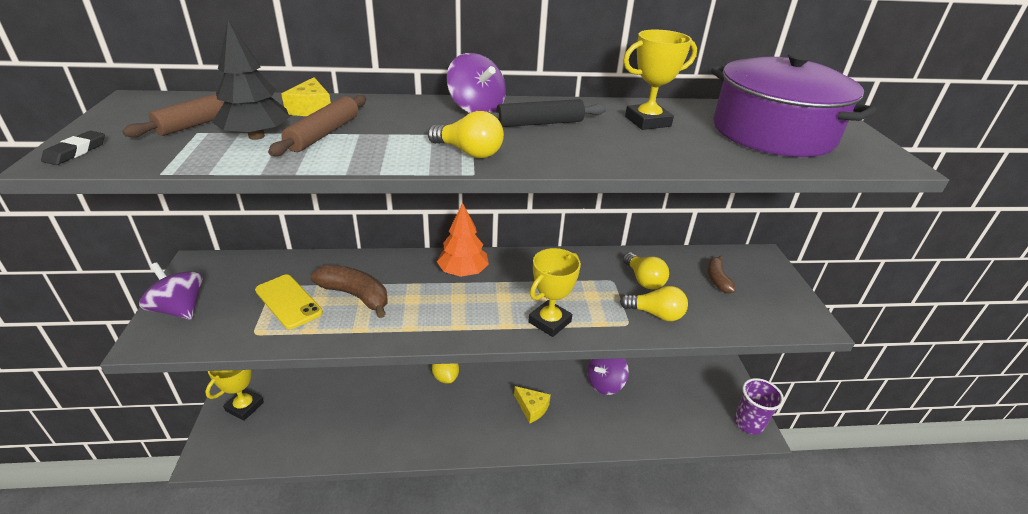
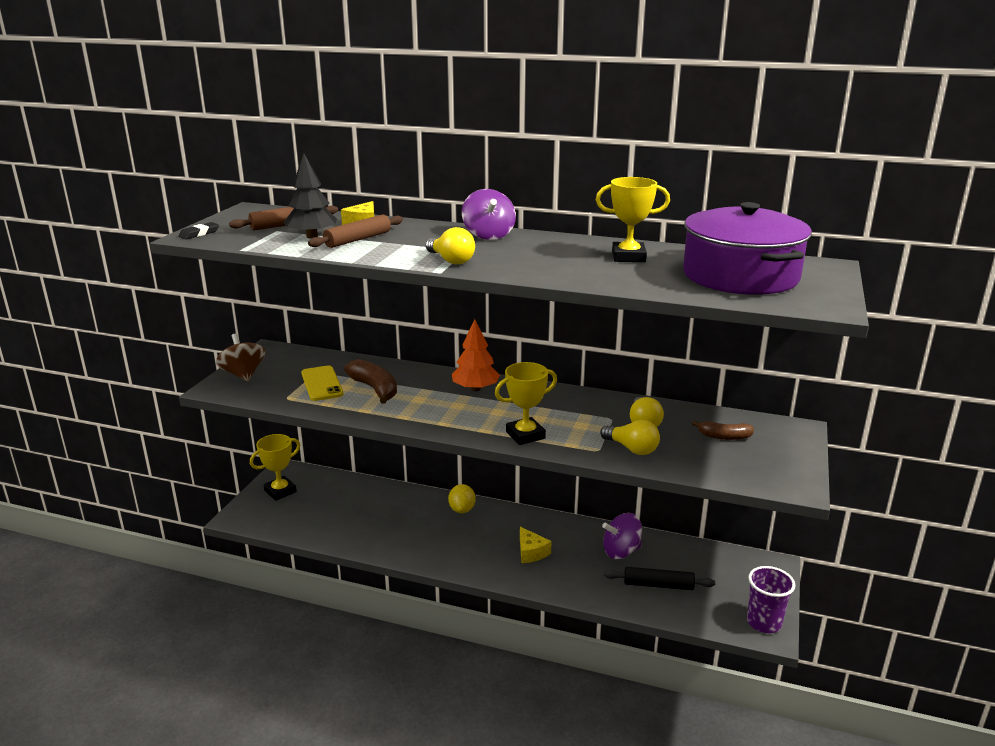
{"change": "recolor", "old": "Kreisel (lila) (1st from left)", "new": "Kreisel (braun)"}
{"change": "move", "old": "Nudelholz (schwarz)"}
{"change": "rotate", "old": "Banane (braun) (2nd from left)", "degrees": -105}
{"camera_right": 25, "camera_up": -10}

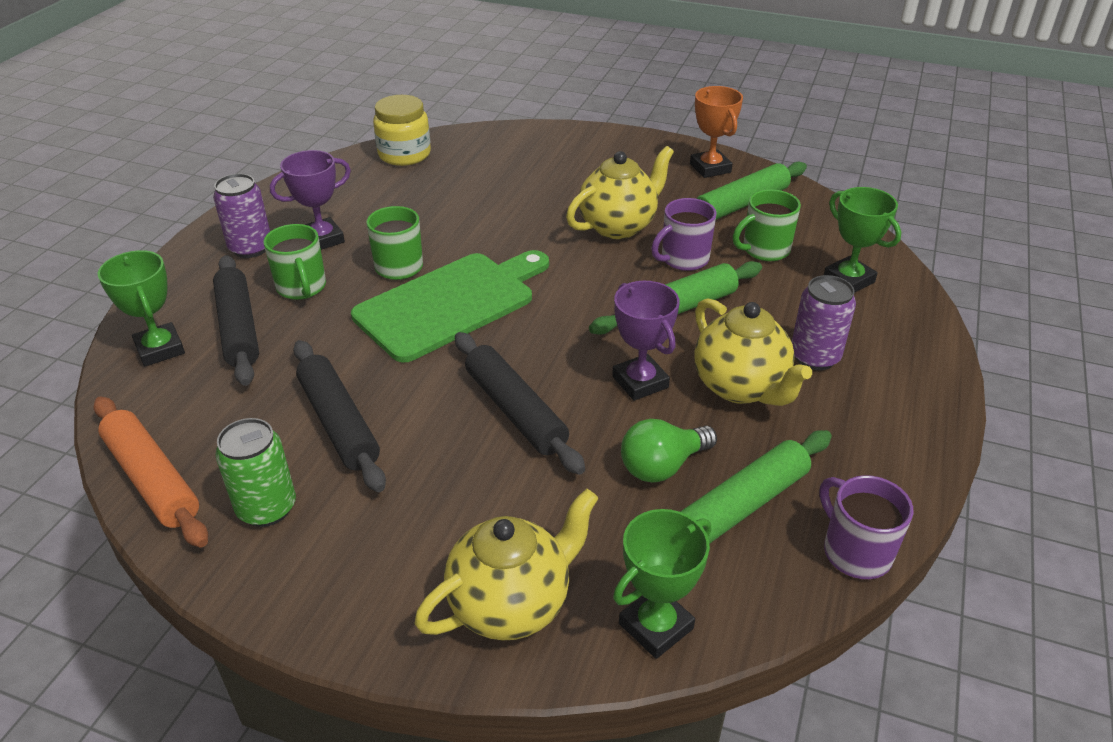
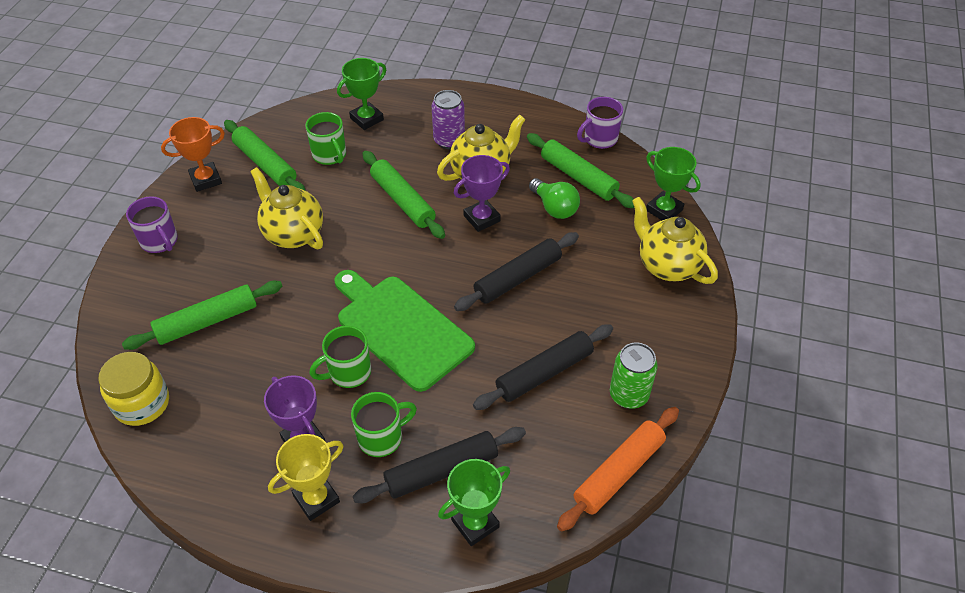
{"change": "replace", "old": "Dose (lila) (1st from left)", "new": "Pokal (gelb)"}
{"change": "move", "old": "Tasse (lila) (1st from left)"}
{"change": "insert", "new": "Nudelholz (grün) (1st from left)"}
{"camera_right": -95, "camera_up": 10}

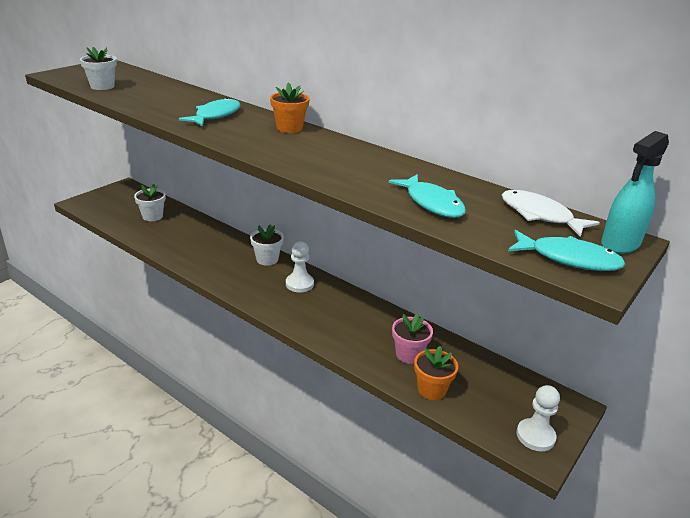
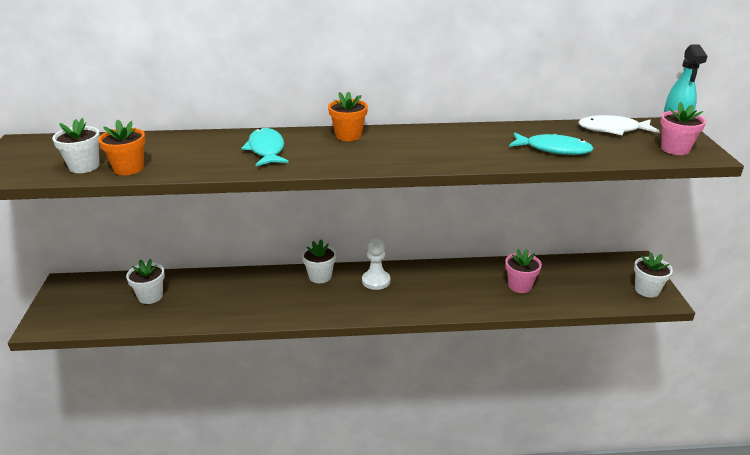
{"change": "move", "old": "Blumentopf (orange) (2nd from left in the first image)", "new": "Blumentopf (orange) (1st from left)"}
{"change": "replace", "old": "Fisch (türkis) (3rd from left)", "new": "Blumentopf (rosa) (2nd from left)"}
{"change": "replace", "old": "Bauer (weiß) (2nd from left)", "new": "Blumentopf (weiß) (4th from left)"}
{"camera_right": -40, "camera_up": 0}

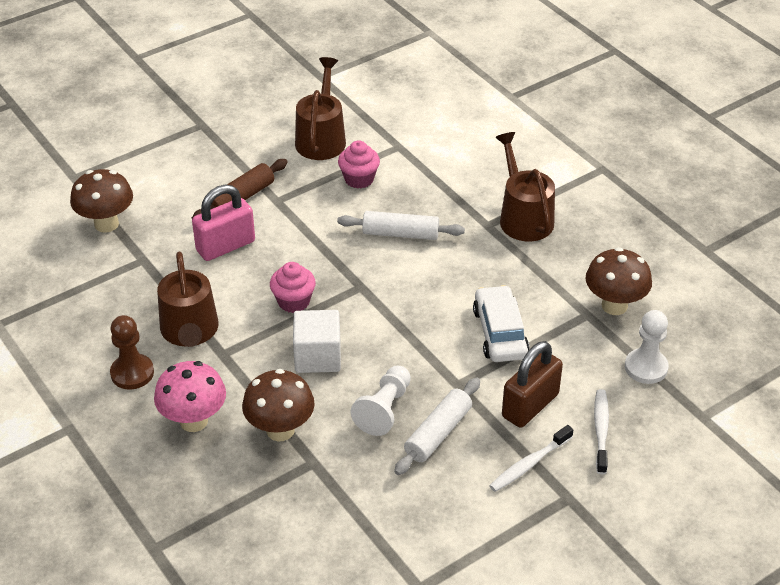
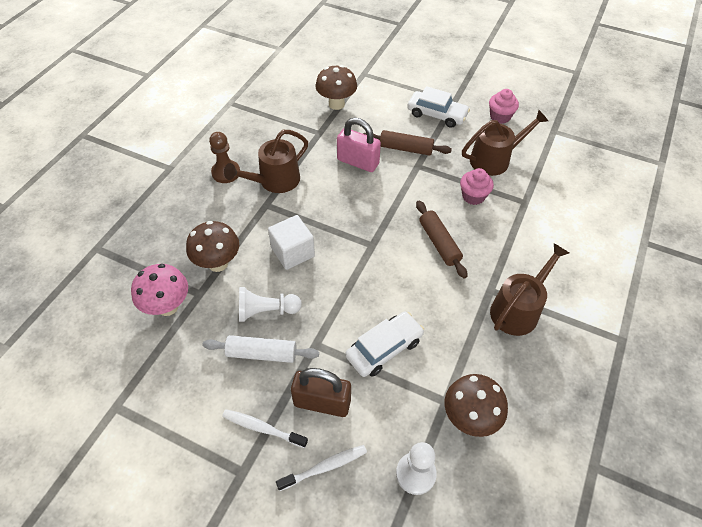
{"change": "move", "old": "Pilz (rosa)"}
{"change": "move", "old": "Muffin (rosa) (1st from left in the first image)", "new": "Muffin (rosa) (2nd from left)"}
{"change": "recolor", "old": "Nudelholz (weiß) (1st from left)", "new": "Nudelholz (braun) (2nd from left)"}
{"change": "insert", "new": "Auto (weiß) (2nd from left)"}
{"camera_right": 60, "camera_up": 10}

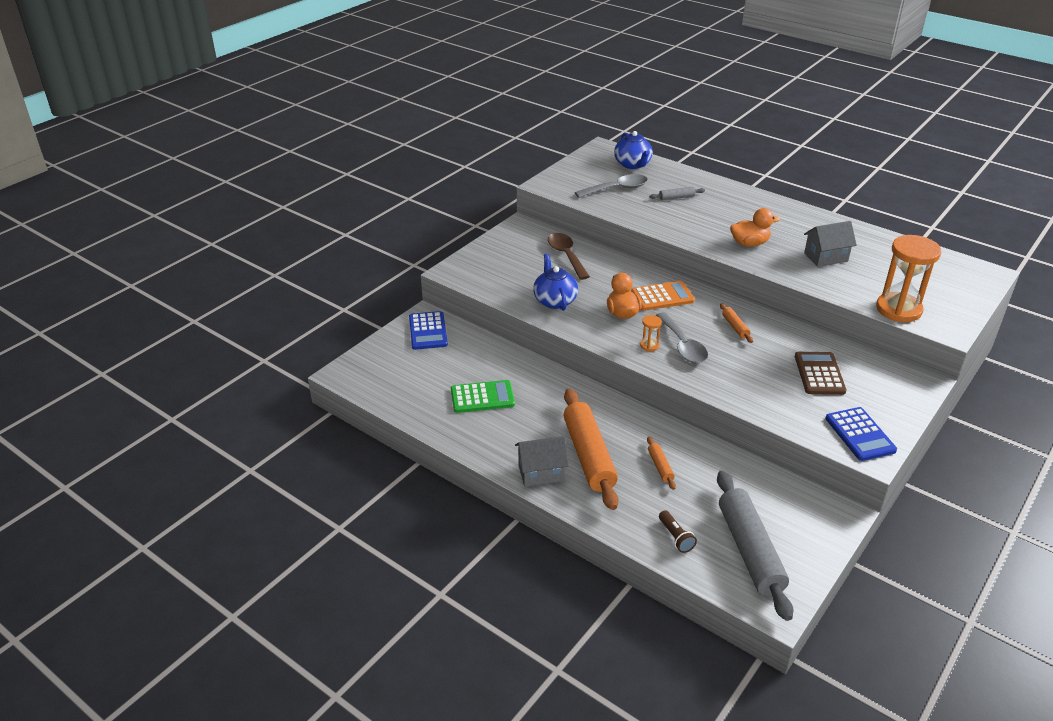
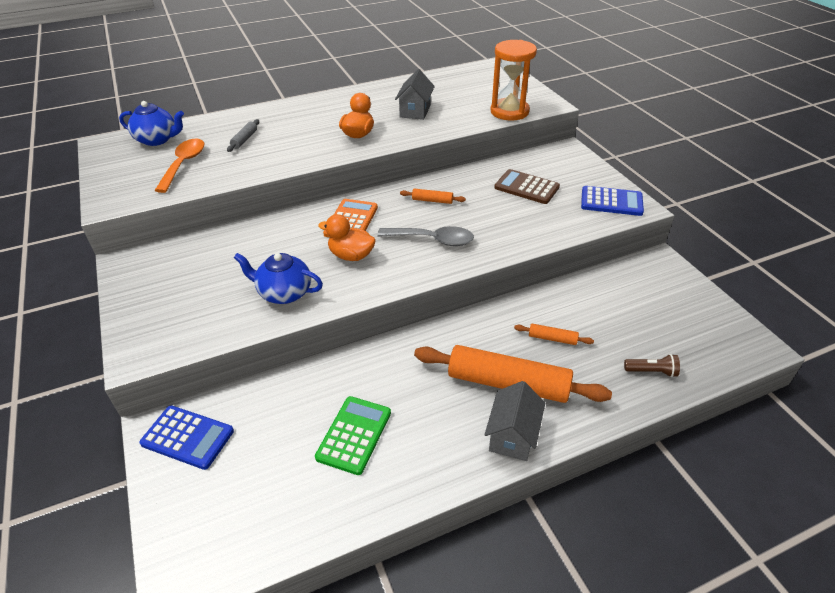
{"change": "delete", "old": "Löffel (braun)"}
{"change": "recolor", "old": "Löffel (grau) (1st from left)", "new": "Löffel (orange)"}
{"change": "delete", "old": "Sanduhr (orange) (1st from left)"}
{"change": "delete", "old": "Nudelholz (grau) (2nd from left)"}
{"camera_right": -60, "camera_up": 5}

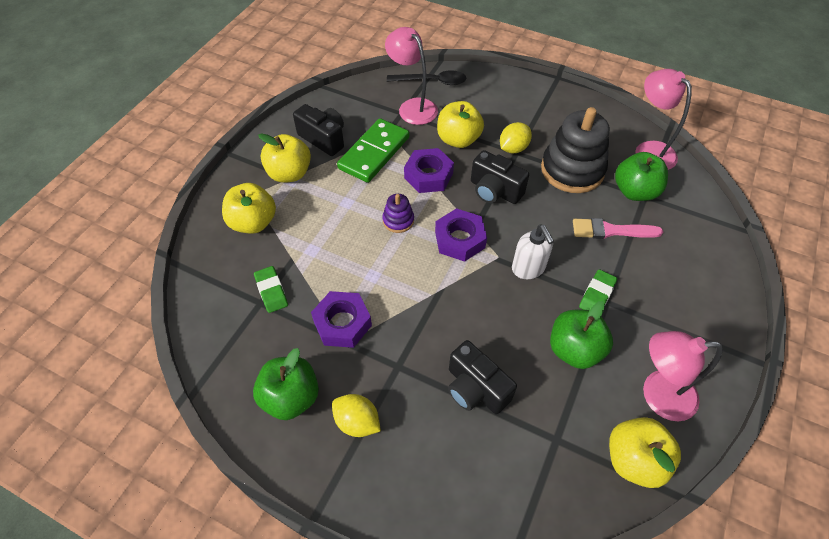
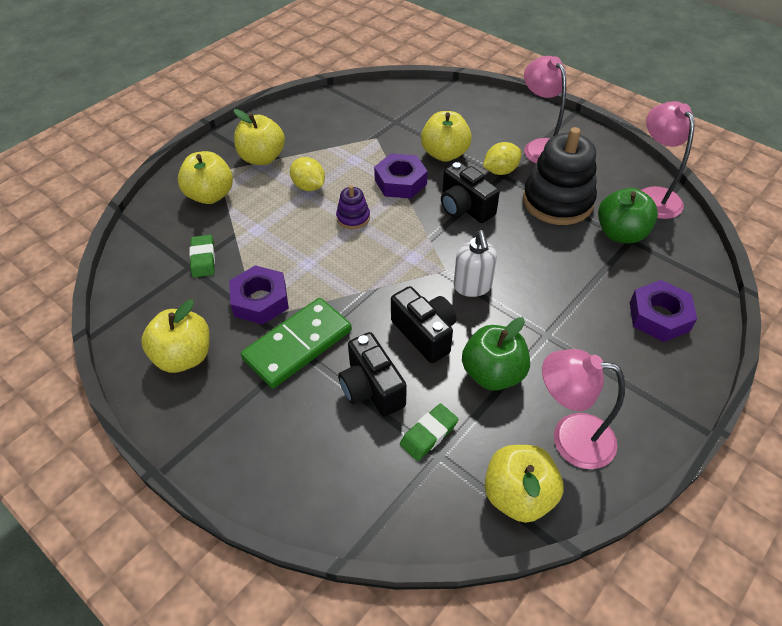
{"change": "recolor", "old": "Apfel (grün) (1st from left)", "new": "Apfel (gelb) (1st from left)"}
{"change": "move", "old": "Kamera (schwarz) (1st from left in the first image)", "new": "Kamera (schwarz) (2nd from left)"}
{"change": "move", "old": "Zitrone (gelb) (1st from left)"}
{"change": "move", "old": "Dominostein (grün)"}
{"change": "move", "old": "Lampe (rosa) (1st from left)"}
{"change": "delete", "old": "Löffel (schwarz)"}
{"change": "move", "old": "Sechskantmutter (lila) (3rd from left)"}
{"change": "delete", "old": "Pinsel (rosa)"}
{"change": "move", "old": "Radiergummi (grün) (2nd from left)"}
{"camera_right": 15, "camera_up": -5}

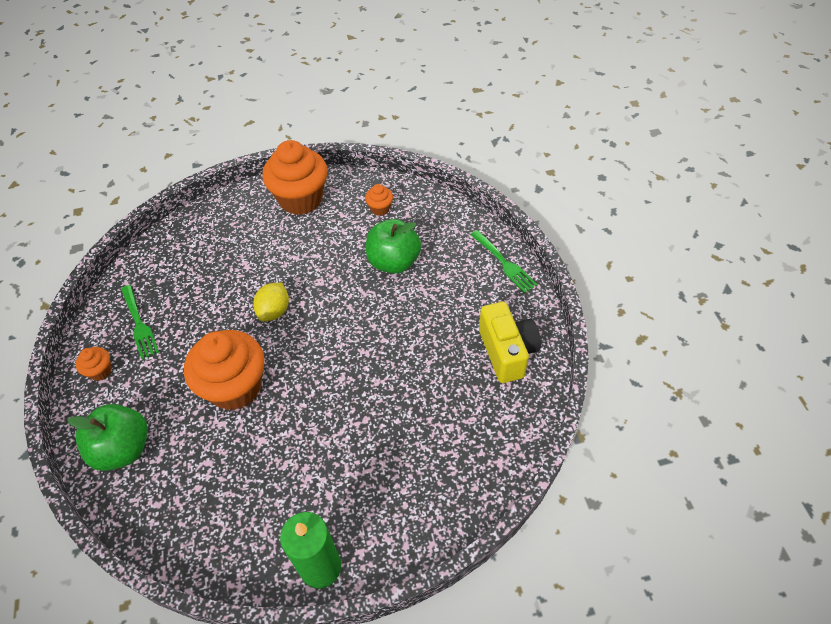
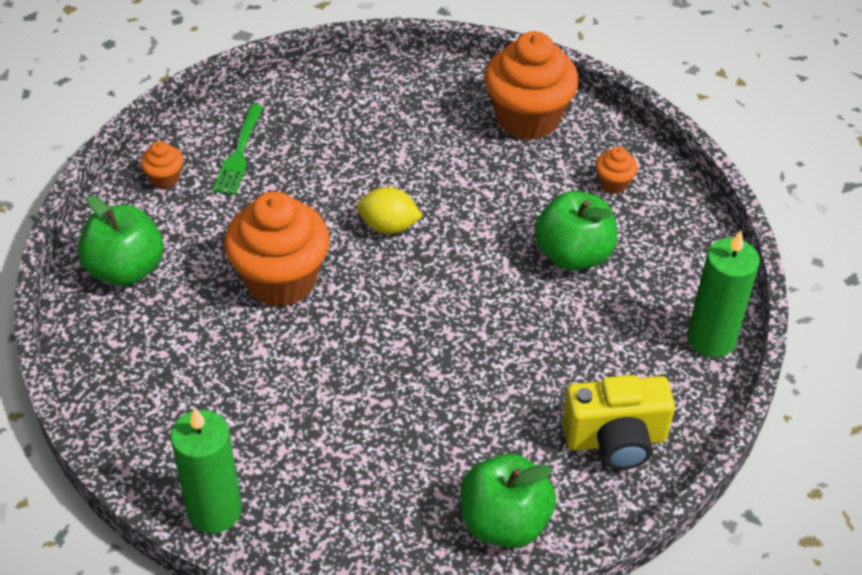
{"change": "rotate", "old": "Zitrone (gelb)", "degrees": 45}
{"change": "replace", "old": "Gabel (grün) (2nd from left)", "new": "Kerze (grün) (2nd from left)"}
{"change": "rotate", "old": "Kamera (gelb)", "degrees": 60}
{"change": "insert", "new": "Apfel (grün) (2nd from left)"}
{"camera_right": 35, "camera_up": -5}

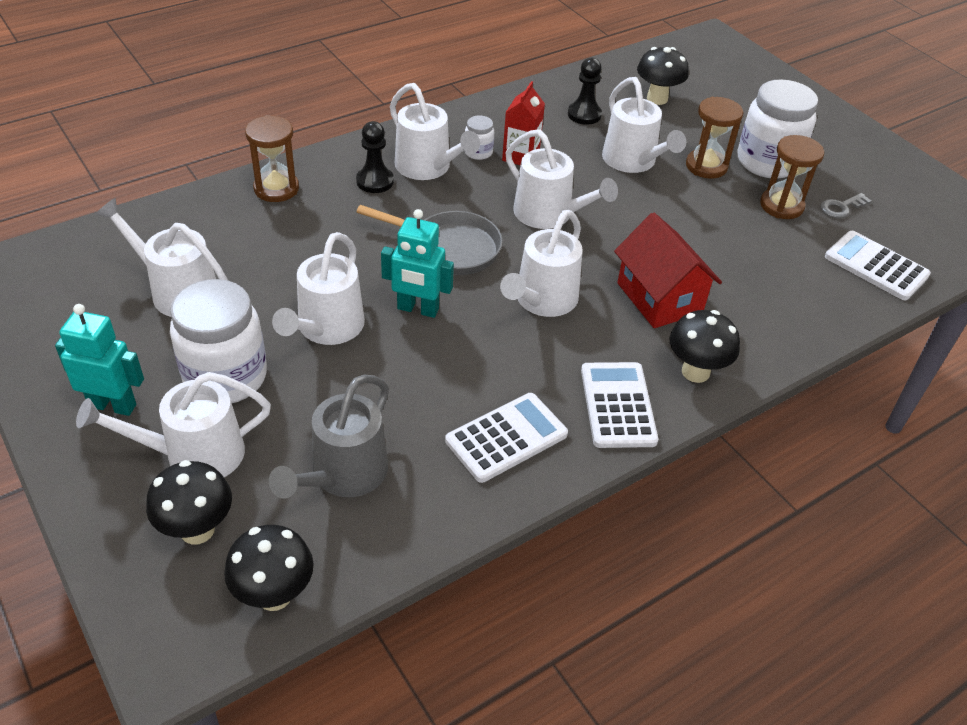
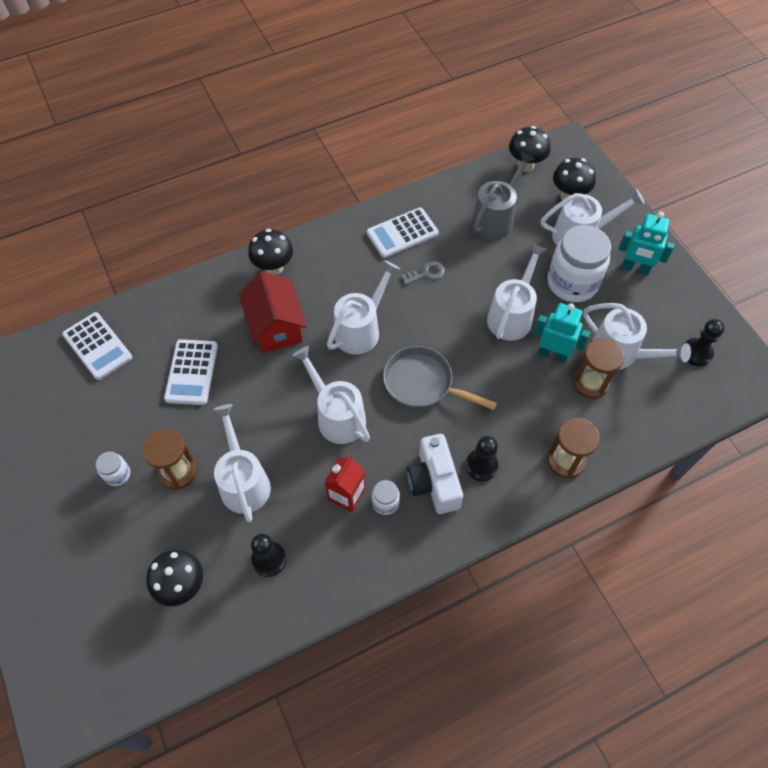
{"change": "move", "old": "Roboter (türkis) (2nd from left in the first image)", "new": "Roboter (türkis) (1st from left)"}
{"change": "replace", "old": "Gießkanne (weiß) (4th from left)", "new": "Kamera (weiß)"}
{"change": "move", "old": "Taschenrechner (weiß) (2nd from left)"}
{"change": "resize", "old": "Einmachglas (weiß) (3rd from left in the first image)", "factor": 0.45}
{"change": "move", "old": "Sanduhr (braun) (3rd from left)"}
{"change": "move", "old": "Schlüssel (grau)"}
{"change": "insert", "new": "Bauer (schwarz) (3rd from left)"}
{"camera_right": -170, "camera_up": 15}

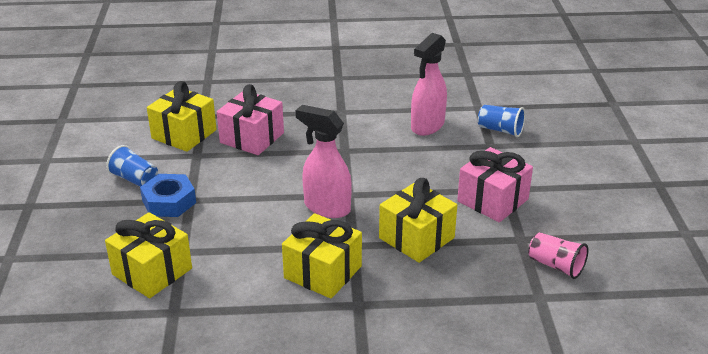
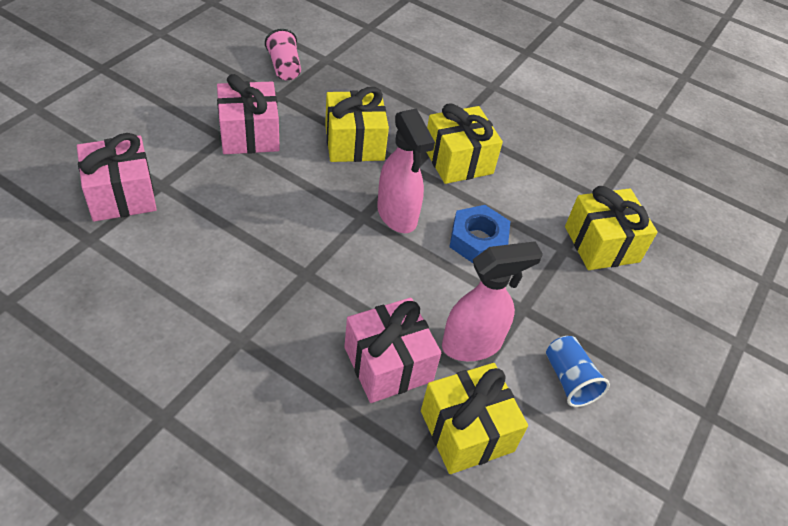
{"change": "move", "old": "Sechskantmutter (blau)"}
{"change": "move", "old": "Sprühflasche (rosa) (2nd from left)"}
{"change": "replace", "old": "Becher (blau) (2nd from left)", "new": "Geschenk (rosa) (1st from left)"}
{"camera_right": -150, "camera_up": 15}

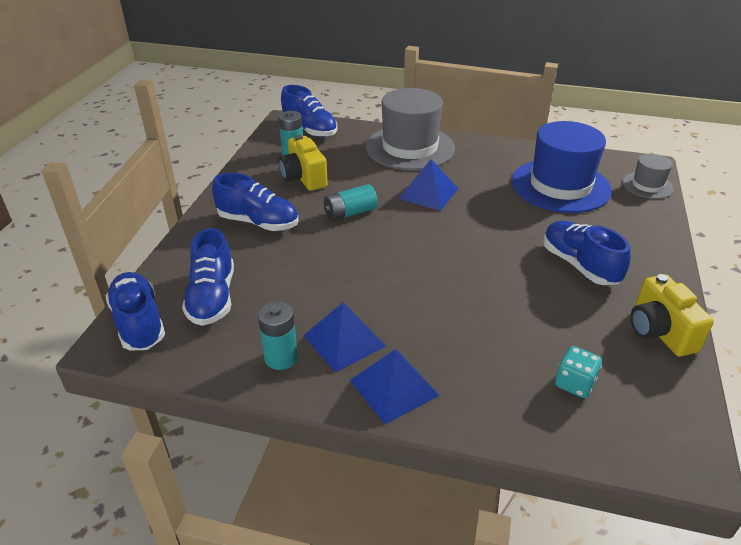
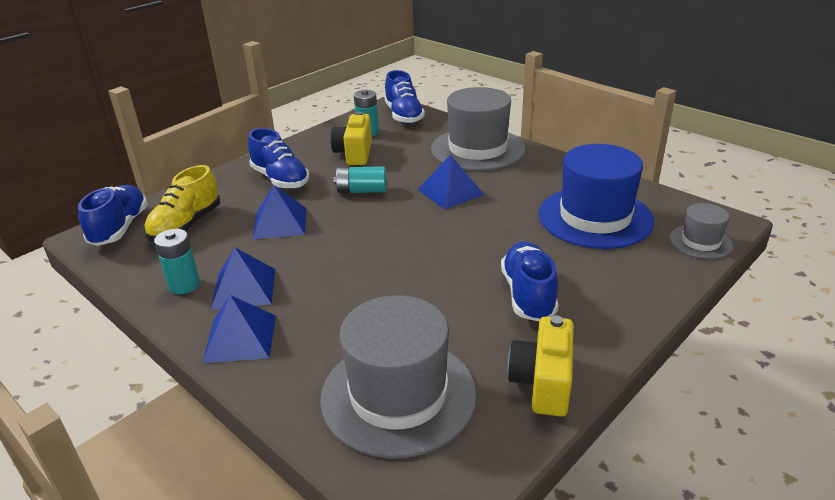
{"change": "recolor", "old": "Schuh (blau) (2nd from left)", "new": "Schuh (gelb)"}
{"change": "replace", "old": "Spielwürfel (türkis)", "new": "Hut (grau) (1st from left)"}
{"change": "insert", "new": "Pyramide (blau) (3rd from left)"}
{"camera_right": 30, "camera_up": -5}

